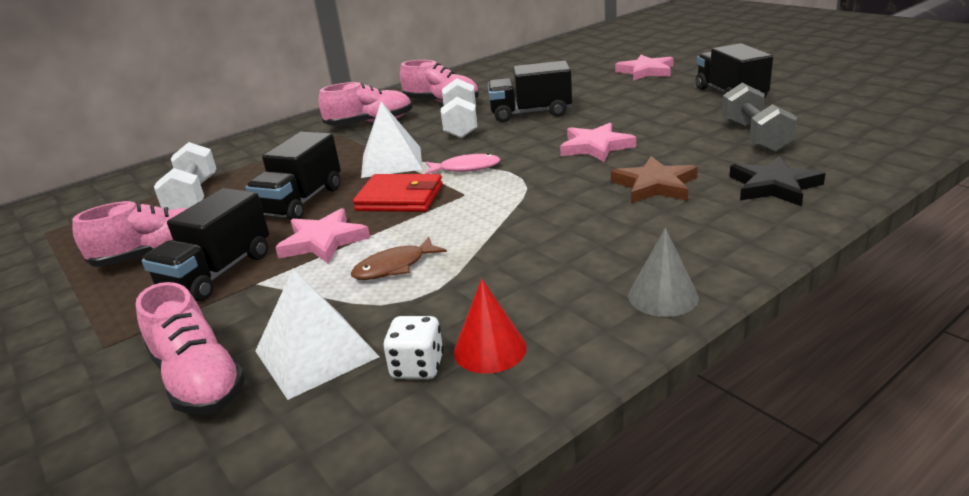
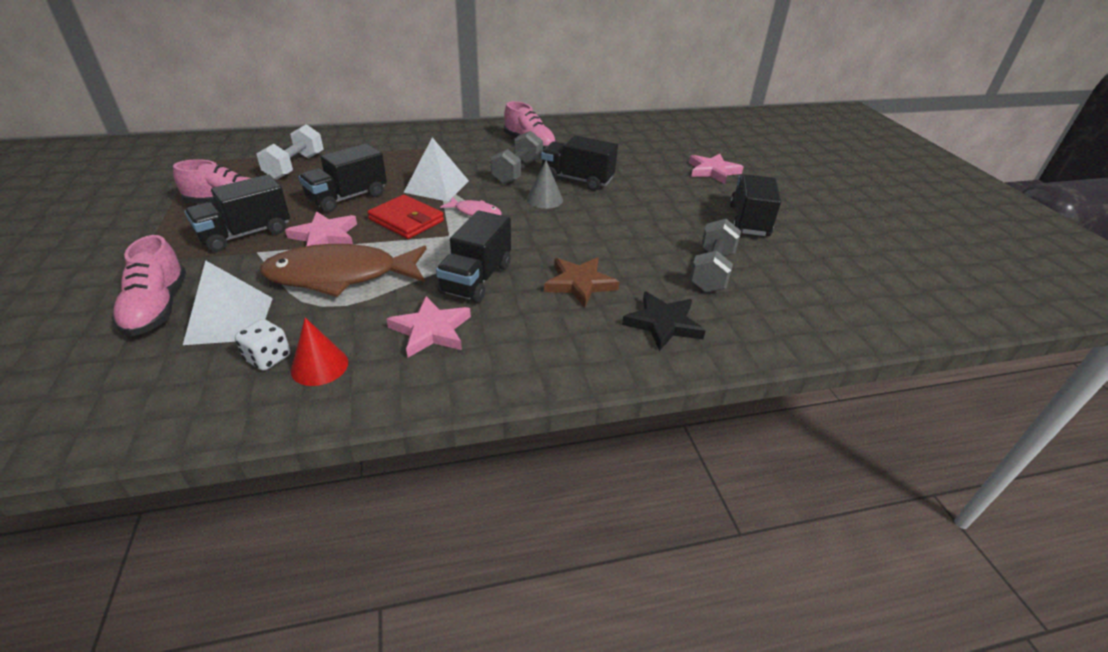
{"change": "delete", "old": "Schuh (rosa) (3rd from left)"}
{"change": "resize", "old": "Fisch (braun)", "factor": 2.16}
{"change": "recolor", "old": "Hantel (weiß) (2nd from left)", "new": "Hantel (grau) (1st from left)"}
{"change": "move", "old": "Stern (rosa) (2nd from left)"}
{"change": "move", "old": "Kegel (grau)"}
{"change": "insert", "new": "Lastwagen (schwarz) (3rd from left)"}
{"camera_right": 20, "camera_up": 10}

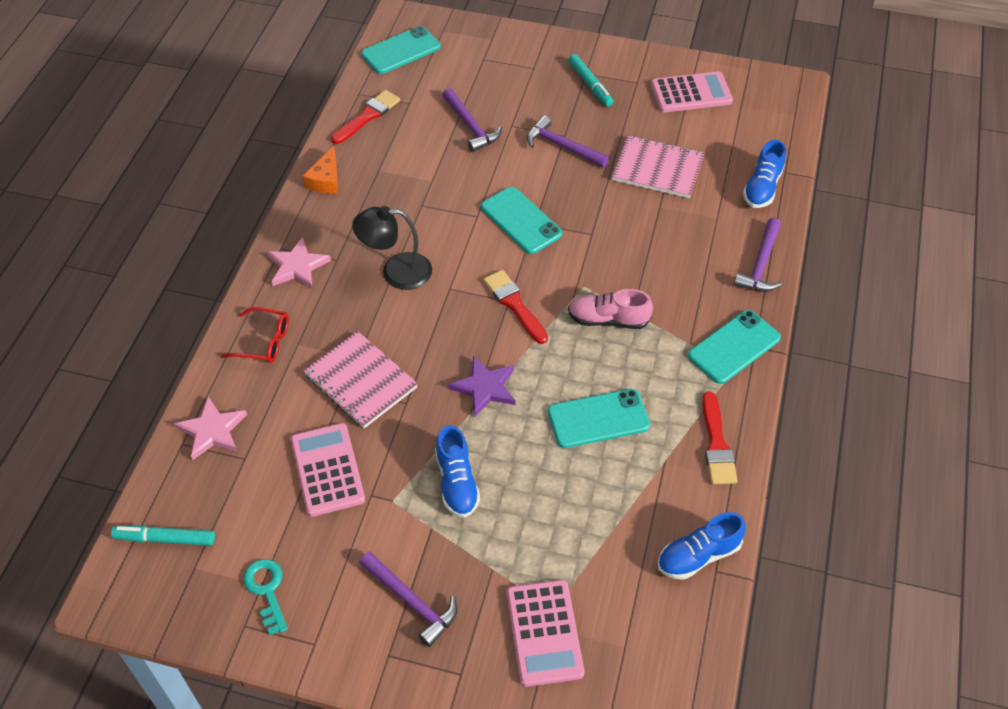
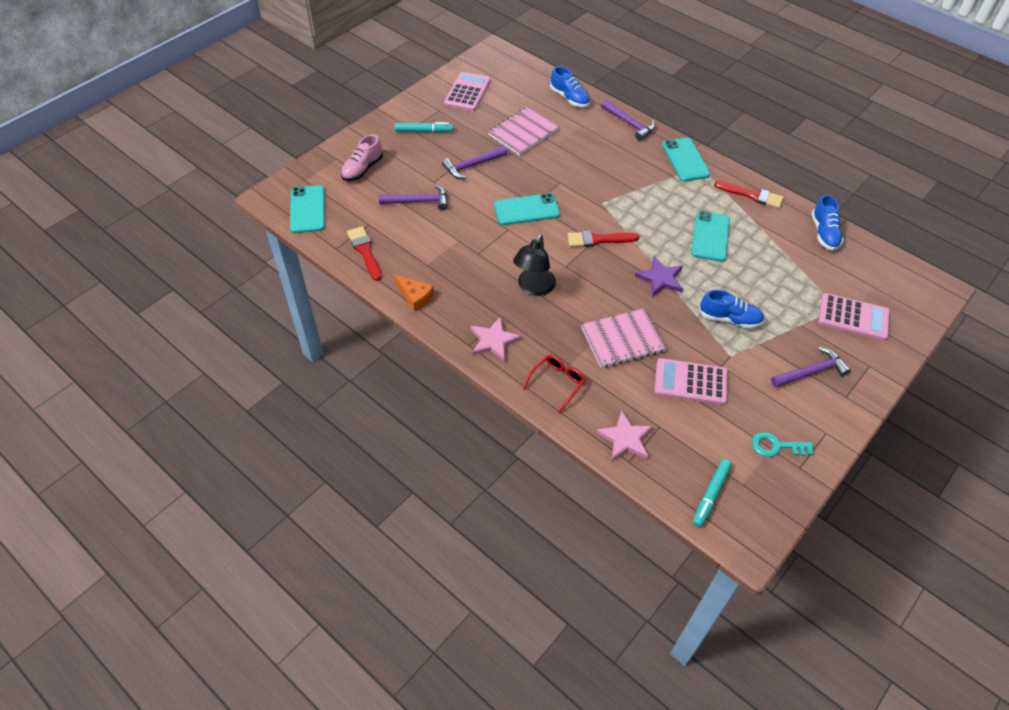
{"change": "move", "old": "Schuh (rosa)"}
{"camera_right": -65, "camera_up": 0}

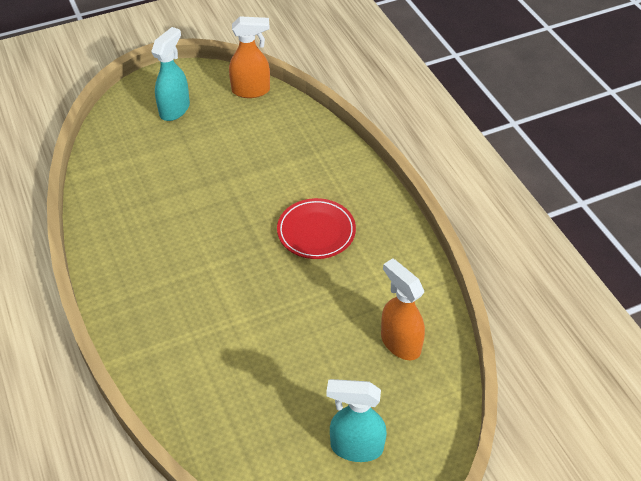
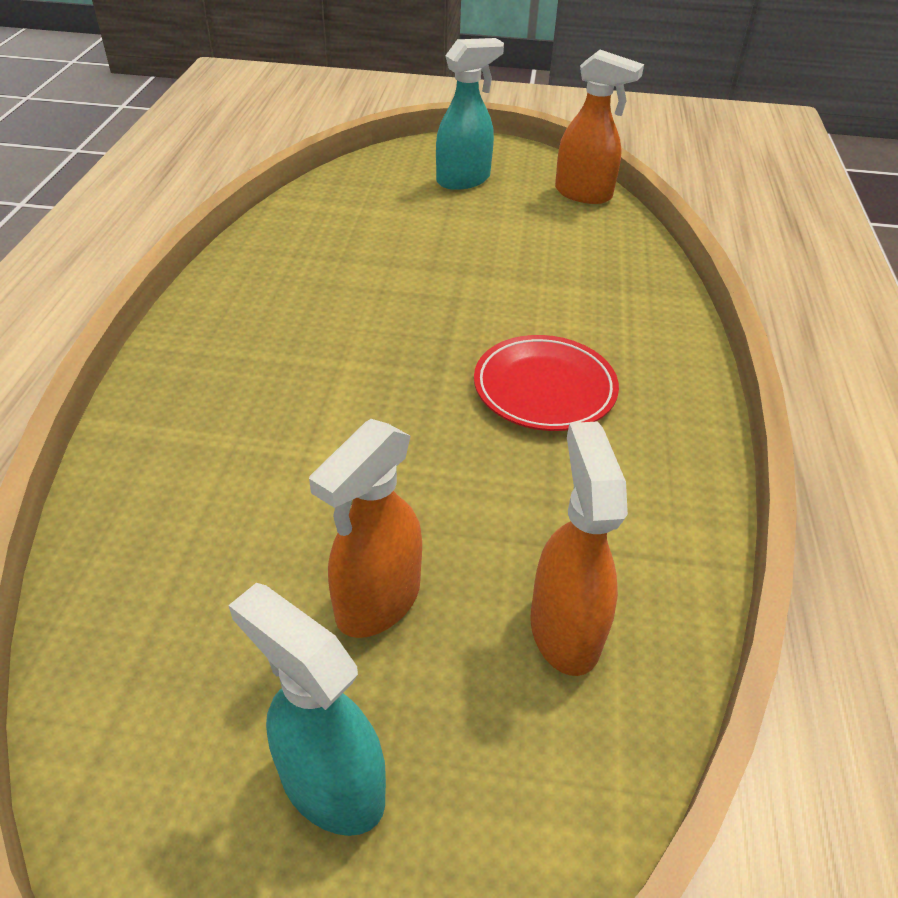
{"change": "insert", "new": "Sprühflasche (orange) (1st from left)"}
{"camera_right": 30, "camera_up": -5}

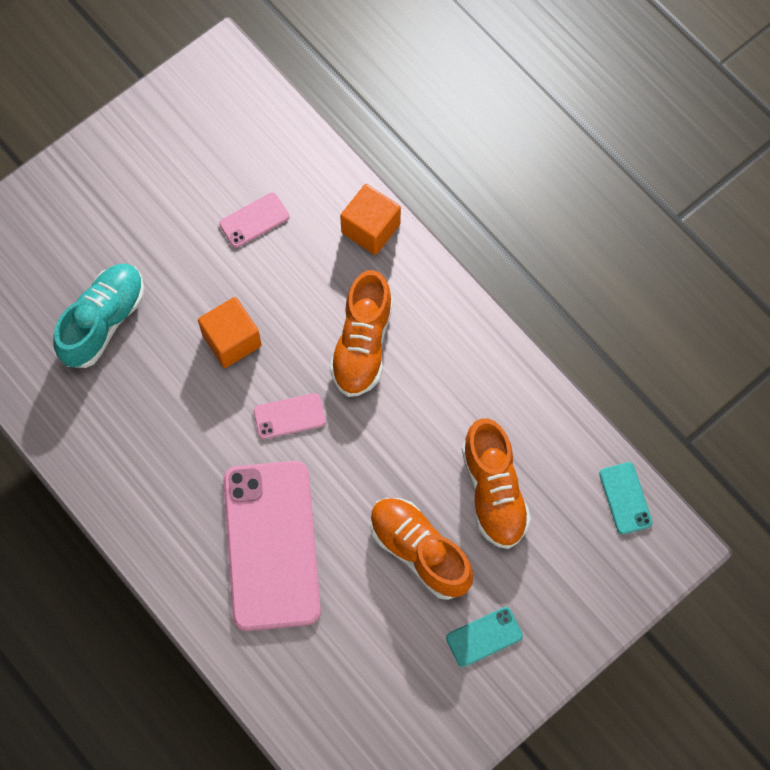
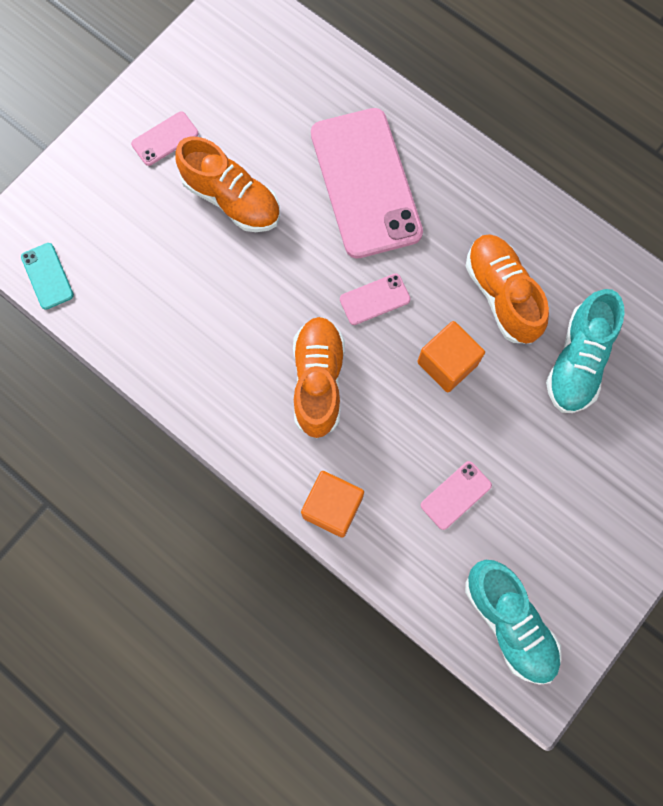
{"change": "recolor", "old": "Handy (türkis) (1st from left)", "new": "Handy (rosa) (1st from left)"}
{"change": "move", "old": "Schuh (orange) (3rd from left)"}
{"change": "insert", "new": "Schuh (türkis) (1st from left)"}
{"camera_right": 170, "camera_up": 5}

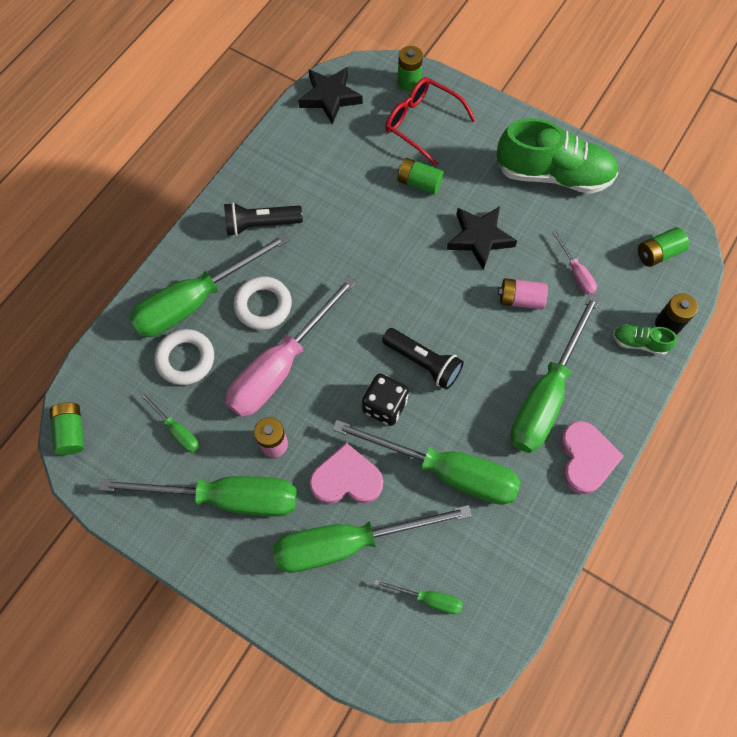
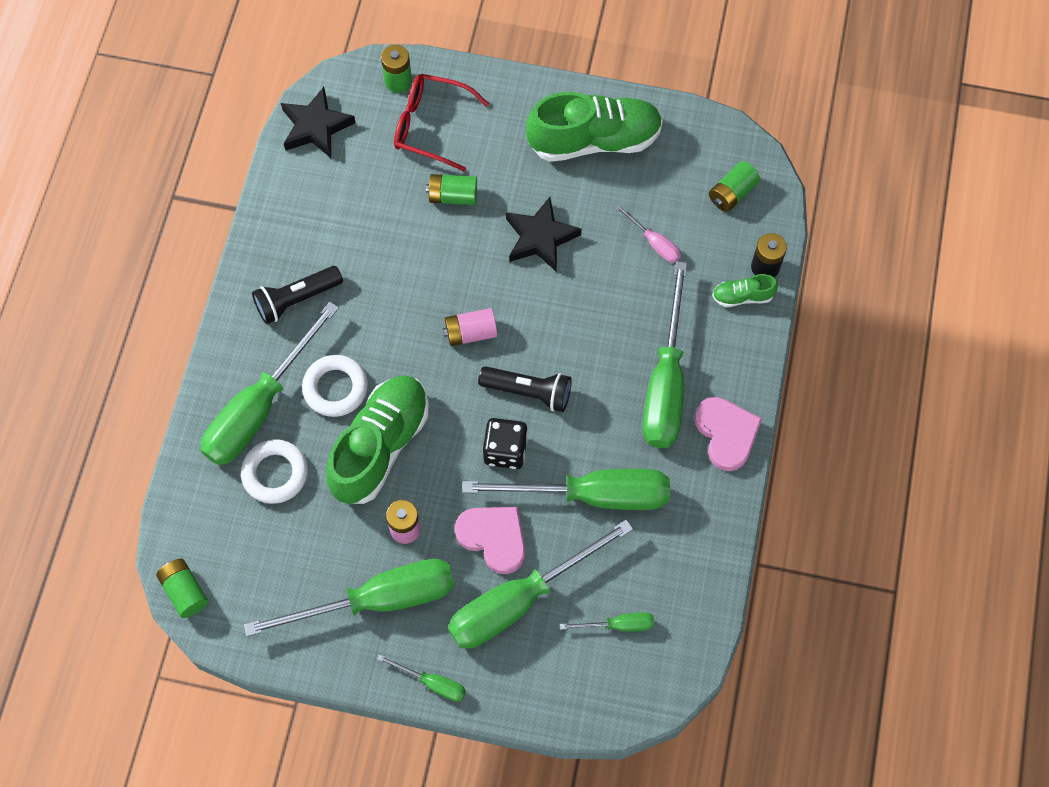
{"change": "move", "old": "Schraubenzieher (grün) (1st from left in the first image)", "new": "Schraubenzieher (grün) (3rd from left)"}
{"change": "replace", "old": "Schraubenzieher (rosa) (1st from left)", "new": "Schuh (grün) (1st from left)"}
{"change": "rotate", "old": "Herz (rosa) (1st from left)", "degrees": 60}
{"change": "move", "old": "Batterie (rosa) (2nd from left)"}
{"camera_right": -20, "camera_up": 0}

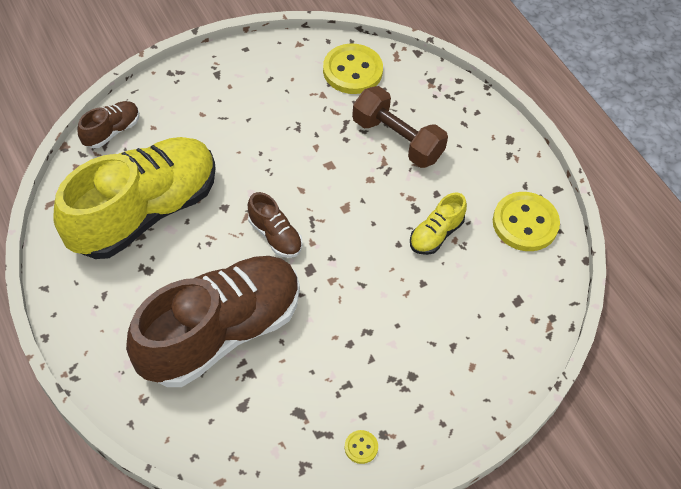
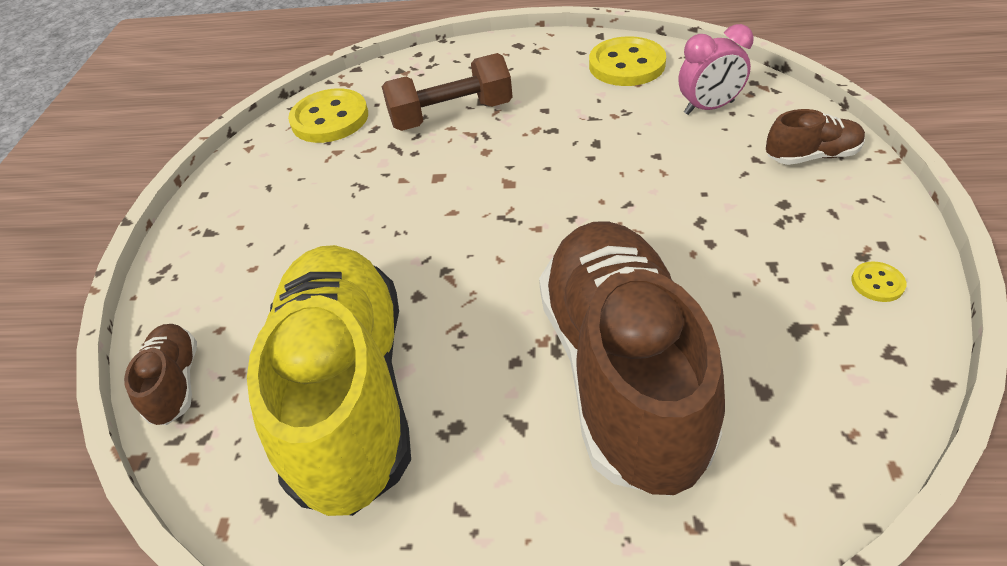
{"change": "move", "old": "Schuh (braun) (3rd from left)"}
{"change": "delete", "old": "Schuh (gelb) (2nd from left)"}
{"change": "insert", "new": "Wecker (rosa)"}
{"camera_right": -50, "camera_up": -10}

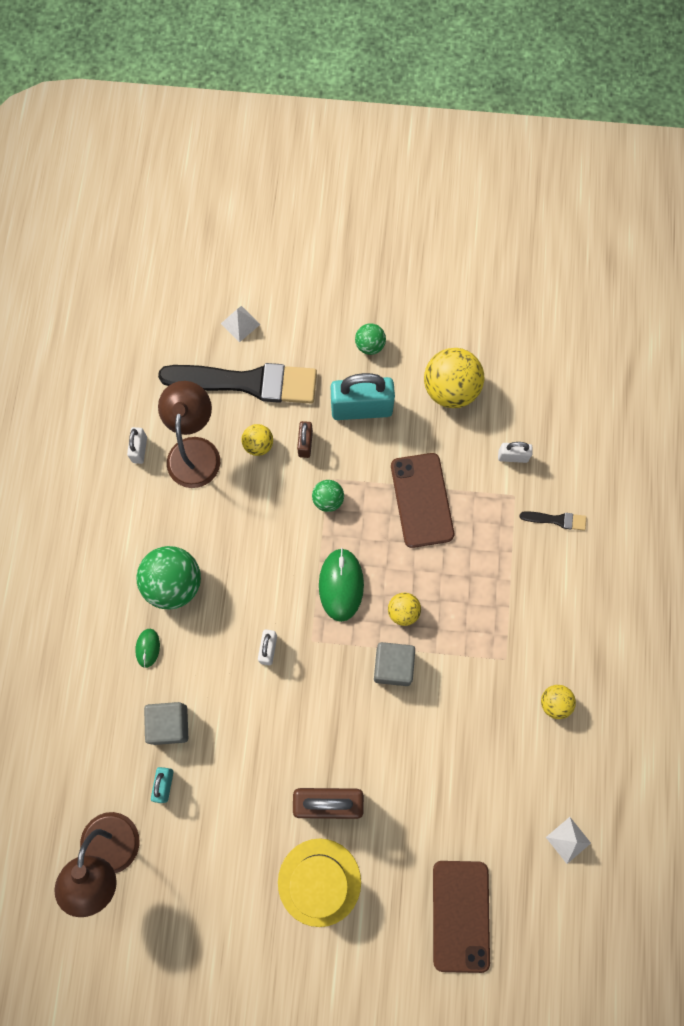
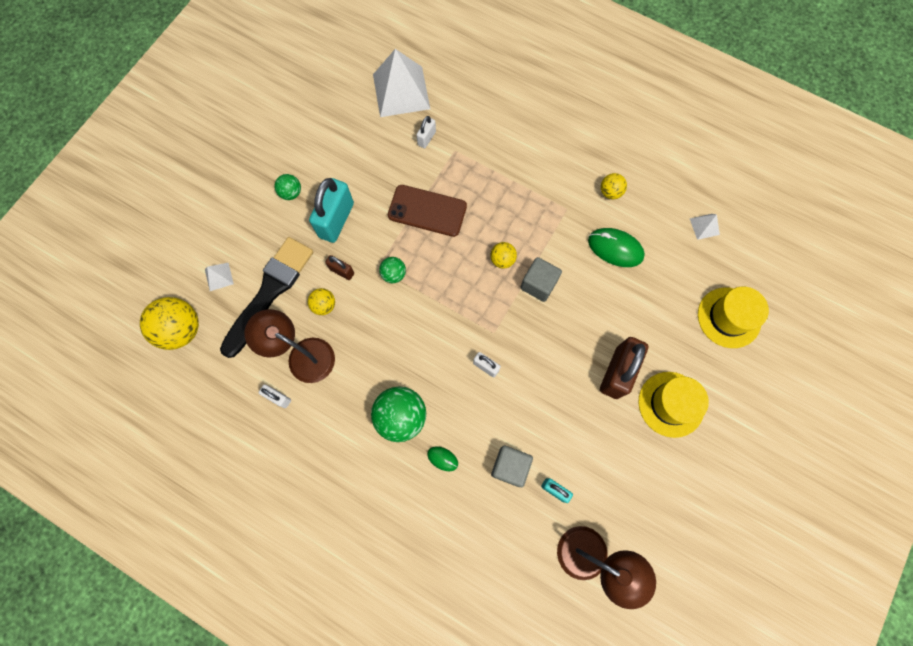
{"change": "move", "old": "Computermaus (grün) (2nd from left)"}
{"change": "move", "old": "Ball (gelb) (3rd from left in the first image)", "new": "Ball (gelb) (1st from left)"}
{"change": "replace", "old": "Handy (braun) (2nd from left)", "new": "Hut (gelb) (2nd from left)"}
{"change": "delete", "old": "Pinsel (schwarz) (2nd from left)"}
{"change": "insert", "new": "Pyramide (weiß) (2nd from left)"}
{"camera_right": -65, "camera_up": 0}

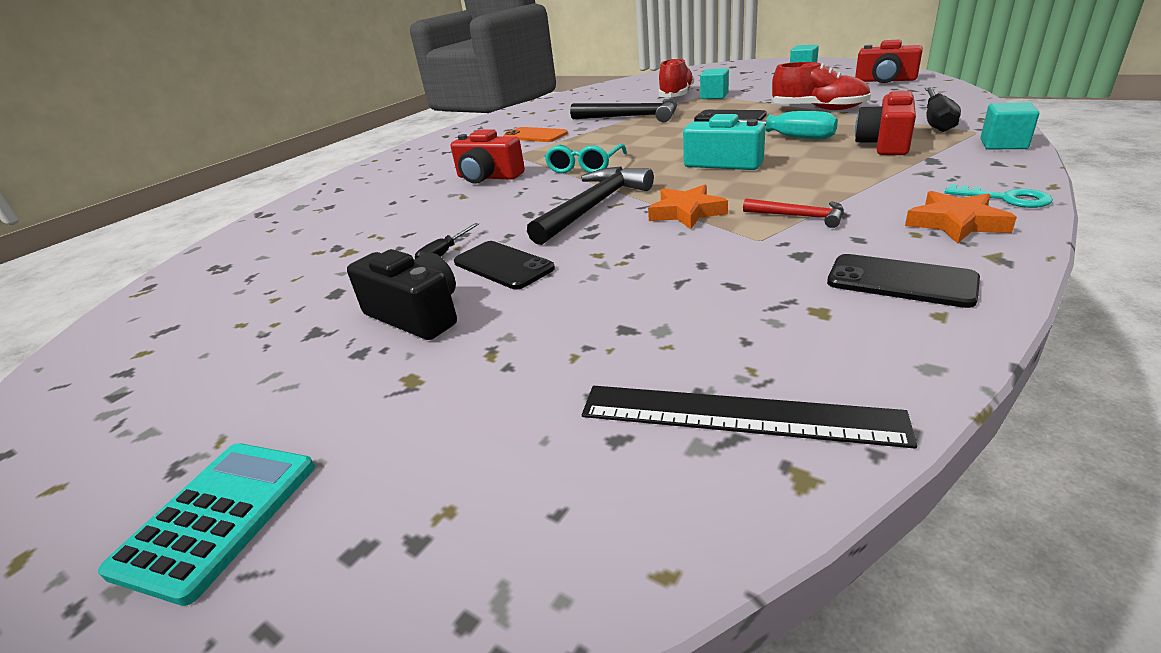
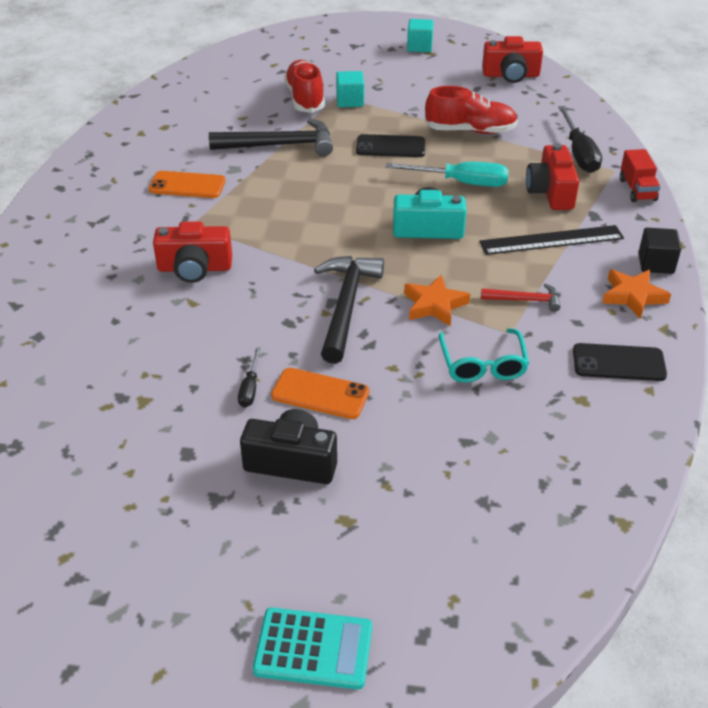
{"change": "rotate", "old": "Taschenrechner (türkis)", "degrees": 105}
{"change": "recolor", "old": "Handy (schwarz) (1st from left)", "new": "Handy (orange) (2nd from left)"}
{"change": "move", "old": "Brille (türkis)"}
{"change": "move", "old": "Lineal (schwarz)"}
{"change": "replace", "old": "Schlüssel (türkis)", "new": "Kubus (schwarz)"}
{"change": "replace", "old": "Kubus (türkis) (3rd from left)", "new": "Lastwagen (rot)"}
{"camera_right": -30, "camera_up": 10}

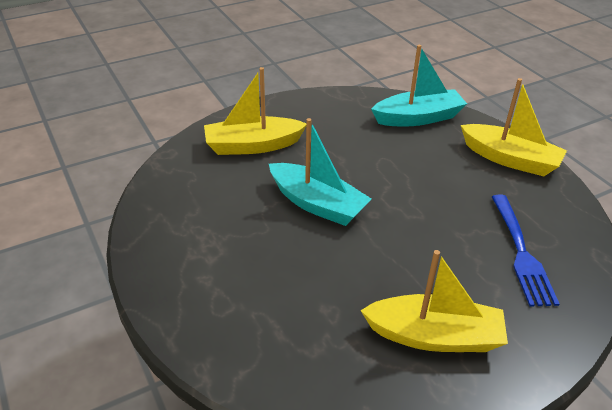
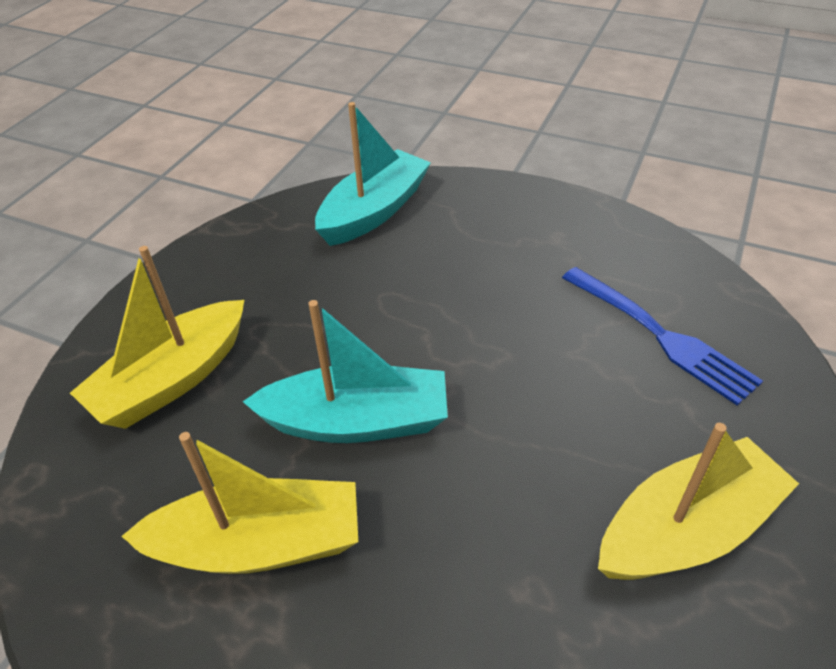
{"change": "move", "old": "Boot (gelb) (3rd from left in the first image)", "new": "Boot (gelb) (2nd from left)"}
{"camera_right": -35, "camera_up": 5}

